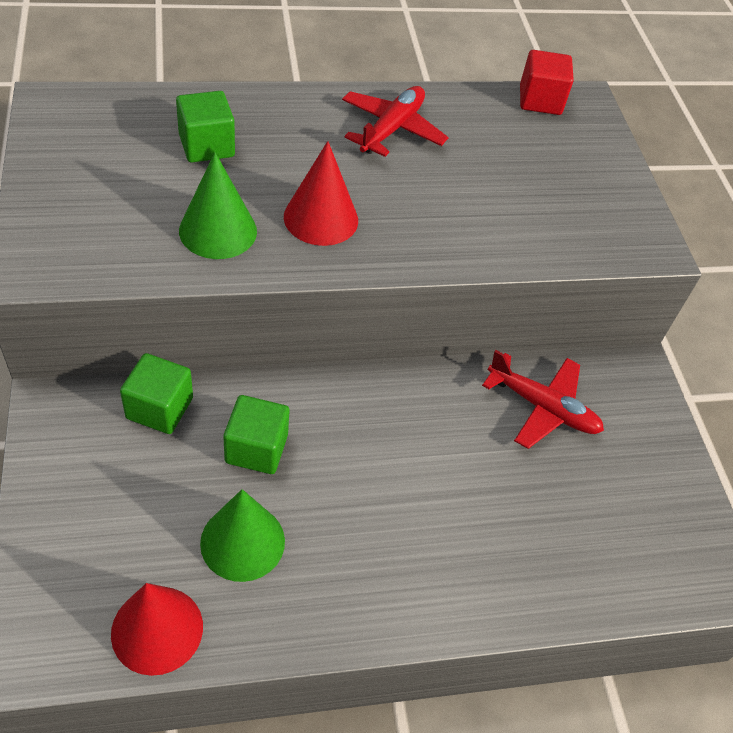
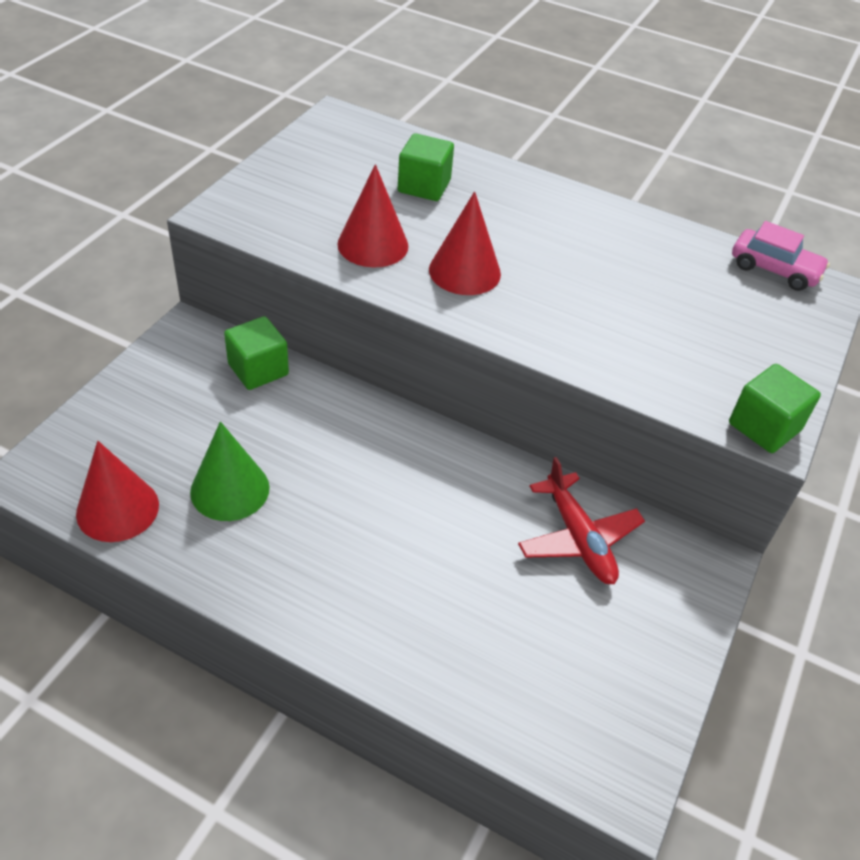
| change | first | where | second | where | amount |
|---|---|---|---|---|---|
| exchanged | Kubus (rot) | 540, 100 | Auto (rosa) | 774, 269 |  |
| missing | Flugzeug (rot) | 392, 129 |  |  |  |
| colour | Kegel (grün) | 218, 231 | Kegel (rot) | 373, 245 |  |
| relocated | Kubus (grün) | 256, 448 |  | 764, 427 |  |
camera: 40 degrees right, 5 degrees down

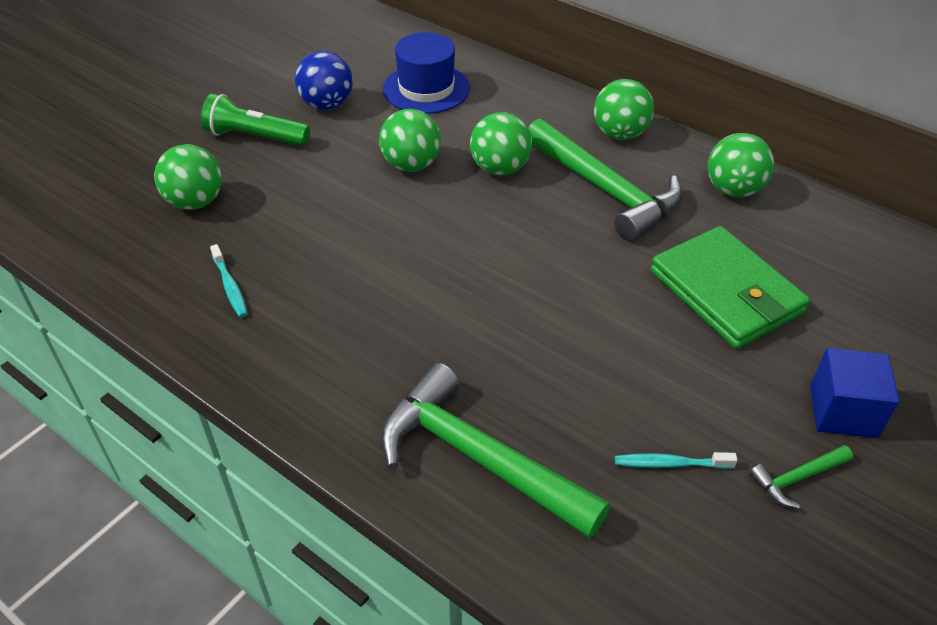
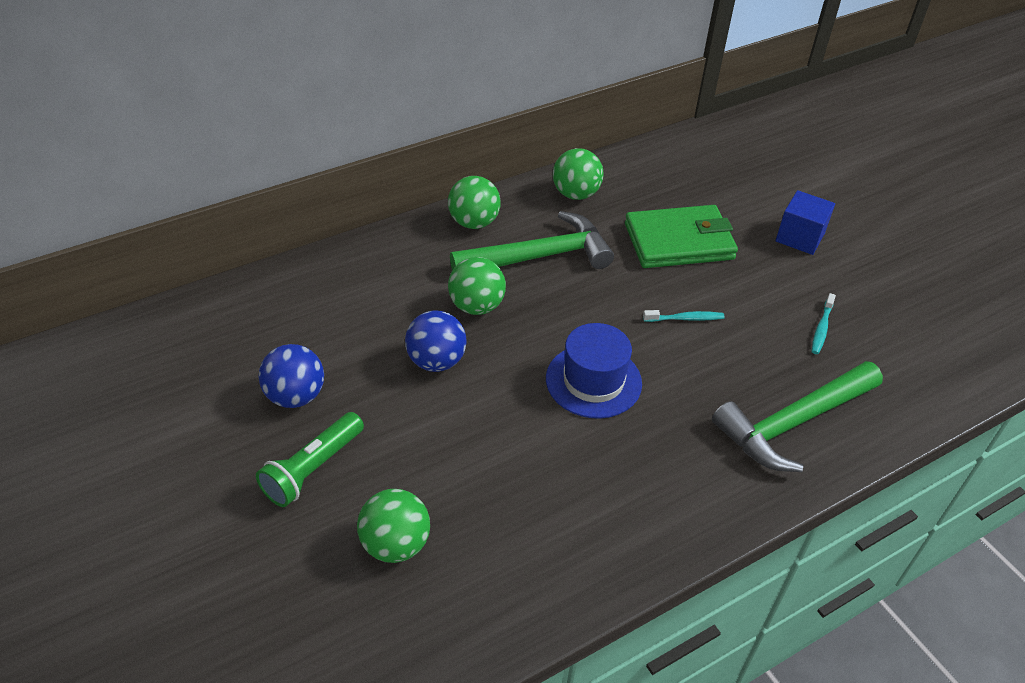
| change | first | where | second | where | amount |
|---|---|---|---|---|---|
| relocated | Hut (blau) | 426, 89 |  | 593, 381 |  |
| colour | Ball (grün) | 411, 165 | Ball (blau) | 436, 361 |  |
| relocated | Zahnbürste (türkis) | 230, 286 |  | 685, 318 |  |
| missing | Hammer (grün) | 797, 479 |  |  |  |
camera: 70 degrees left, 0 degrees up

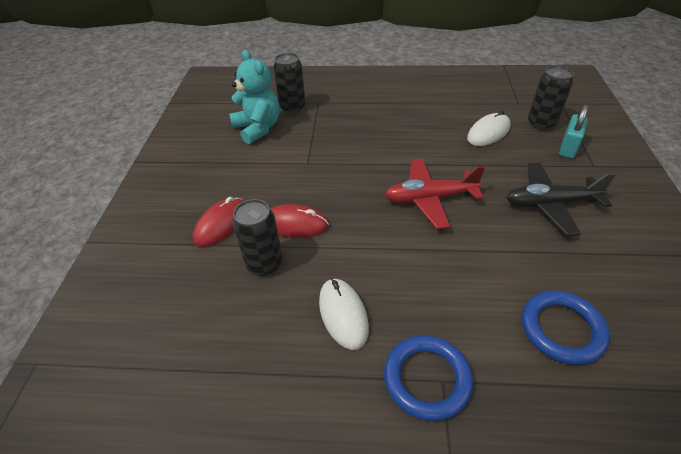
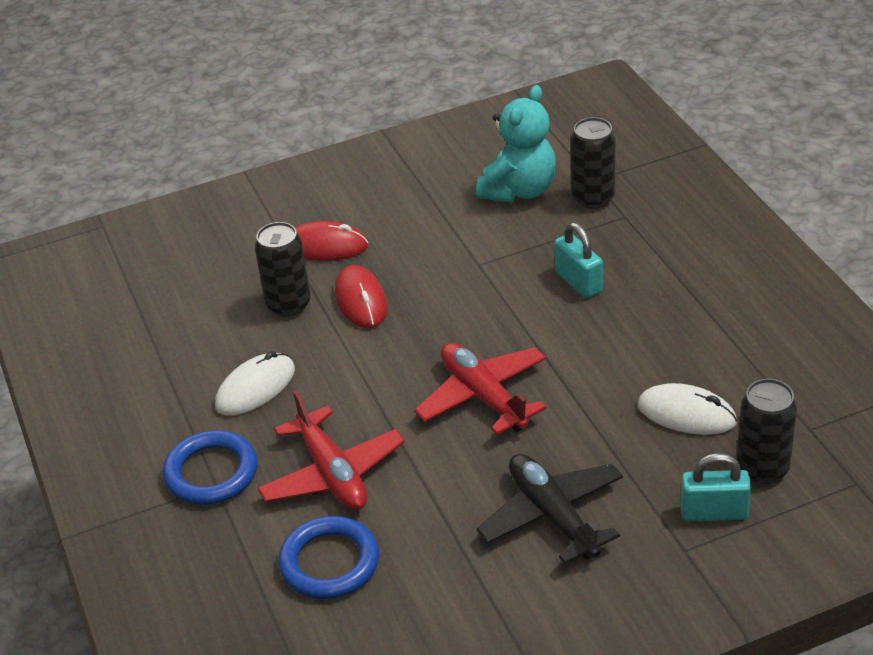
| change | first | where | second | where | amount |
|---|---|---|---|---|---|
| appeared |  |  | Vorhängeschloss (türkis) | 578, 282 |  |
| appeared |  |  | Flugzeug (rot) | 332, 474 |  |
camera: 65 degrees right, 5 degrees down

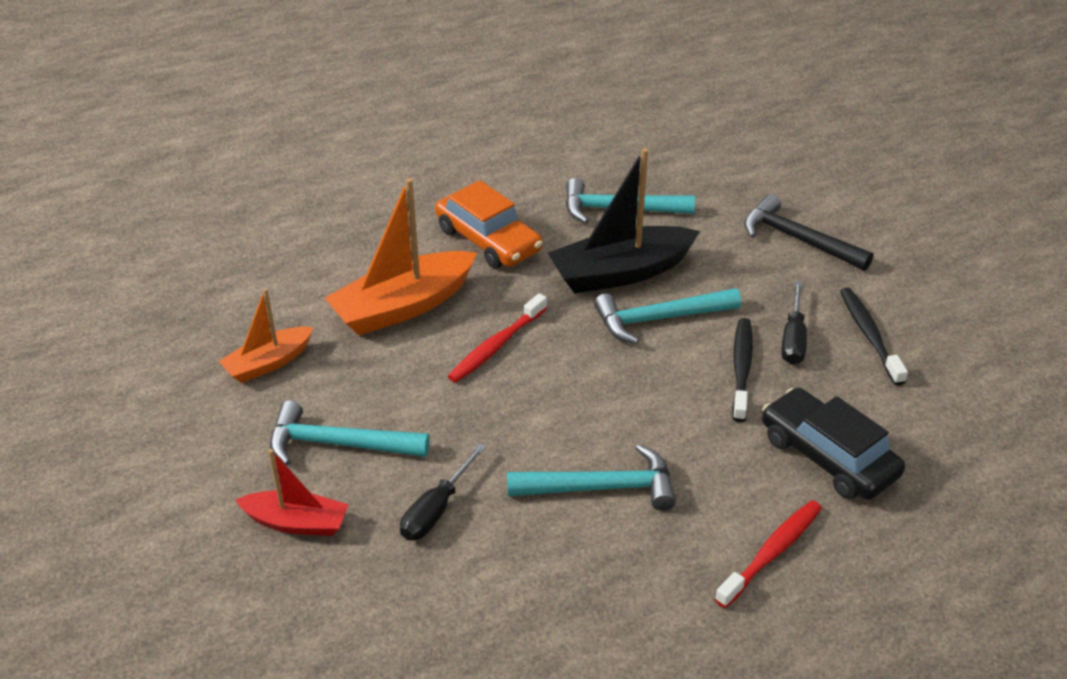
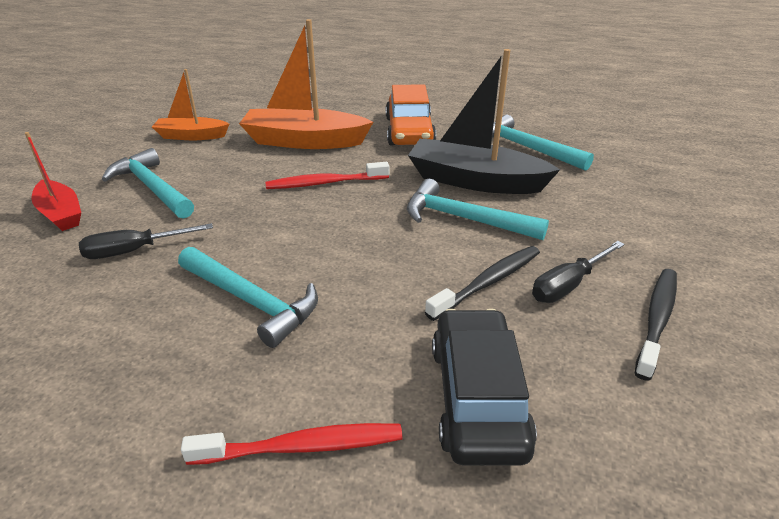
| change | first | where | second | where | amount |
|---|---|---|---|---|---|
| missing | Hammer (schwarz) | 798, 239 |  |  |  |
camera: 40 degrees right, 5 degrees down

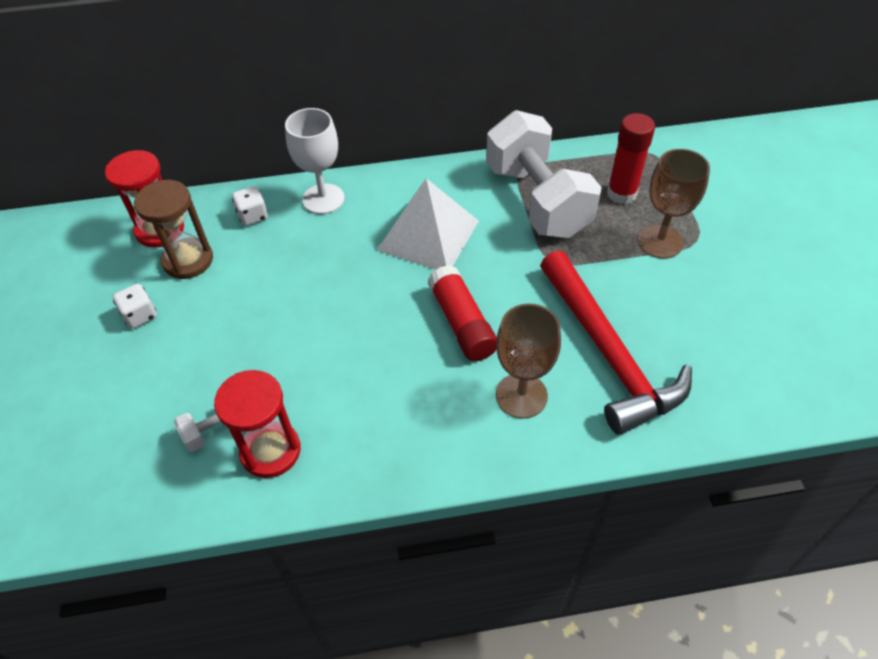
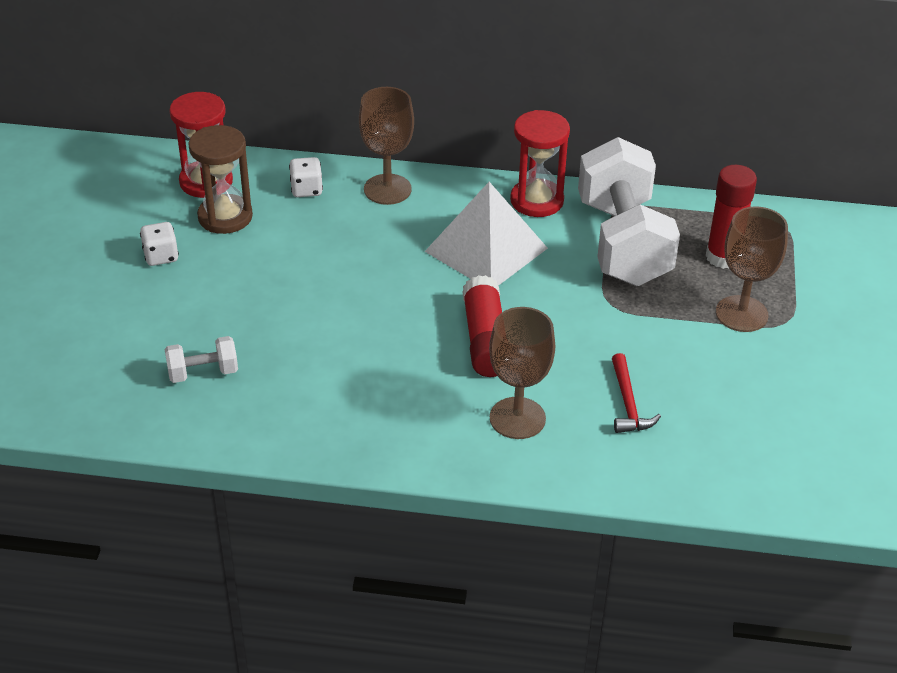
| change | first | where | second | where | amount |
|---|---|---|---|---|---|
| colour | Kelch (weiß) | 323, 199 | Kelch (braun) | 387, 189 |  |
| size | Hammer (rot) | 608, 353 |  | 628, 403 | x0.43 |
| relocated | Sanduhr (rot) | 270, 451 |  | 537, 201 |  |
camera: 15 degrees right, 10 degrees down

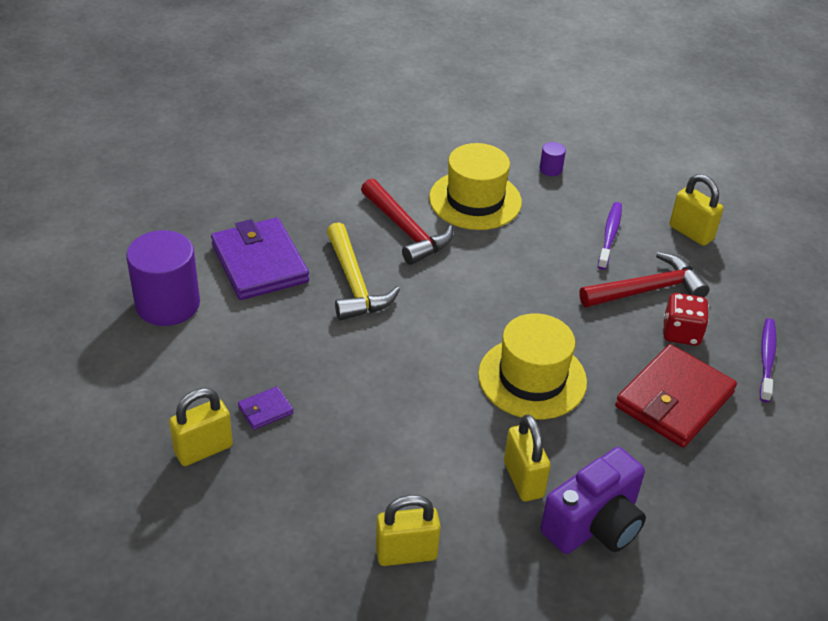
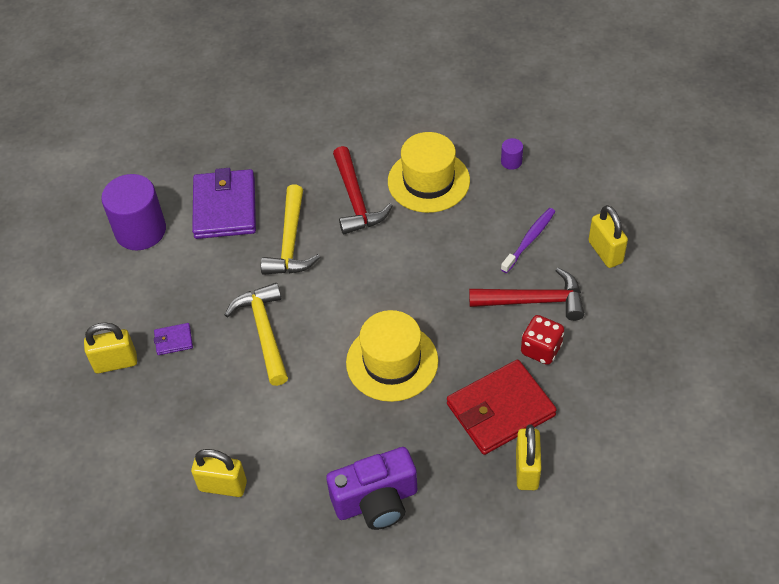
| change | first | where | second | where | amount |
|---|---|---|---|---|---|
| missing | Zahnbürste (lila) | 766, 359 |  |  |  |
| relocated | Vorhängeschloss (gelb) | 523, 479 |  | 527, 470 |  |
| appeared |  |  | Hammer (gelb) | 264, 332 |  |
camera: 25 degrees right, 10 degrees up

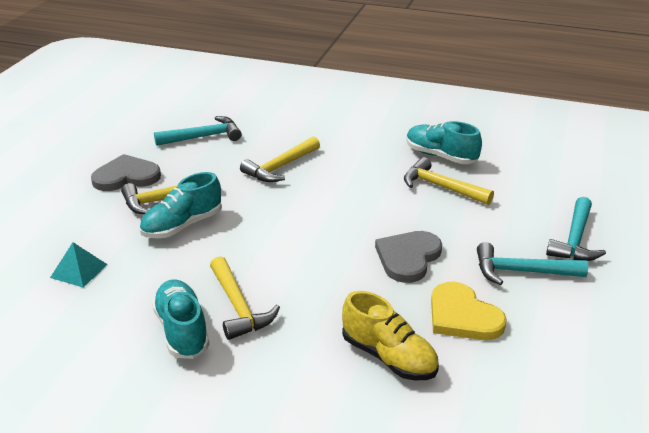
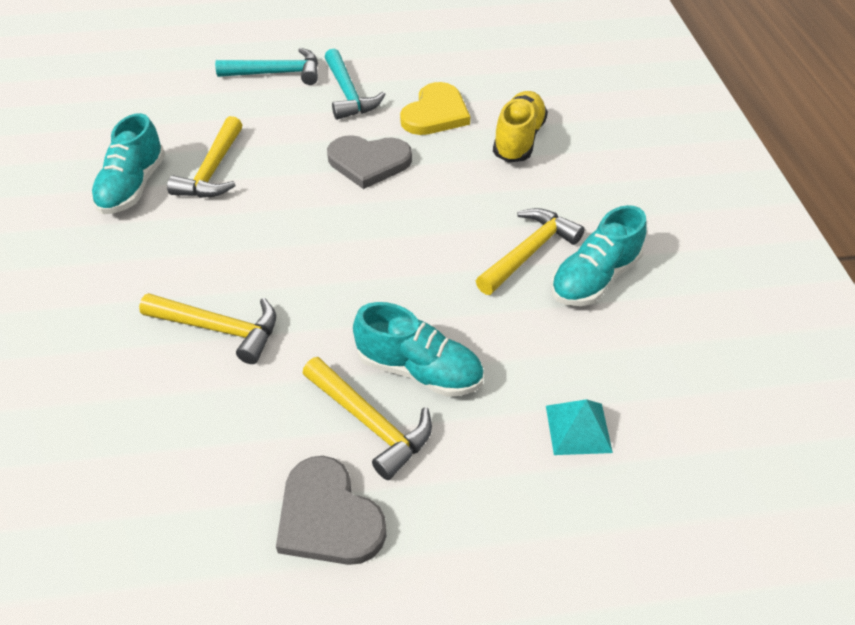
| change | first | where | second | where | amount |
|---|---|---|---|---|---|
| missing | Hammer (türkis) | 203, 137 |  |  |  |
camera: 115 degrees left, 15 degrees up

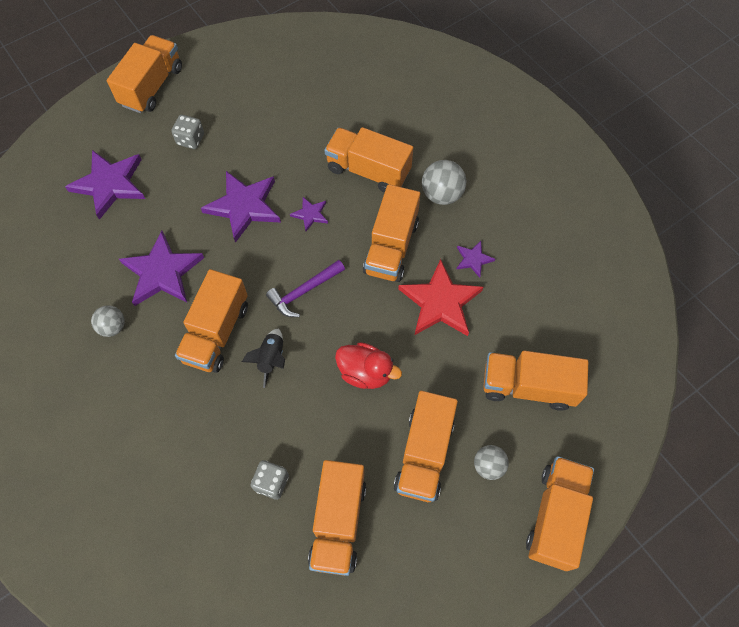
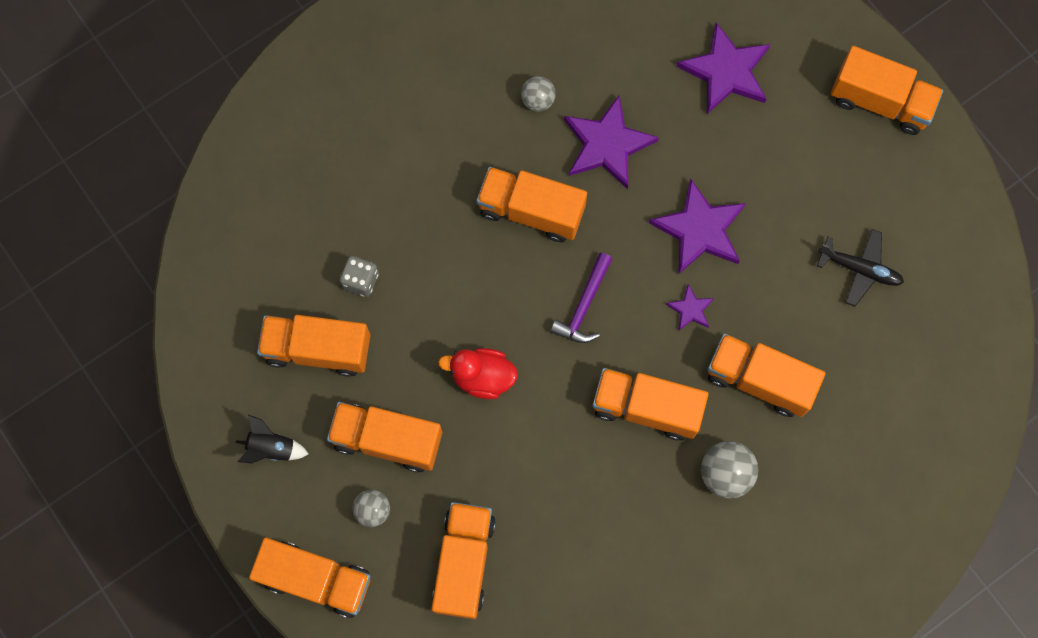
| change | first | where | second | where | amount |
|---|---|---|---|---|---|
| missing | Spielwürfel (grau) | 190, 139 |  |  |  |
| spun | Lastwagen (orange) | 368, 170 |  | 759, 380 | 90 degrees counterclockwise |
| missing | Stern (lila) | 473, 259 |  |  |  |
| missing | Stern (rot) | 440, 302 |  |  |  |
| spun | Hammer (lila) | 304, 291 |  | 584, 305 | 120 degrees counterclockwise |
| relocated | Rakete (schwarz) | 271, 359 |  | 272, 448 |  |
| spun | Ente (rot) | 365, 372 |  | 482, 377 | 75 degrees clockwise |
| appeared |  |  | Flugzeug (schwarz) | 860, 269 |  |
camera: 90 degrees right, 10 degrees up

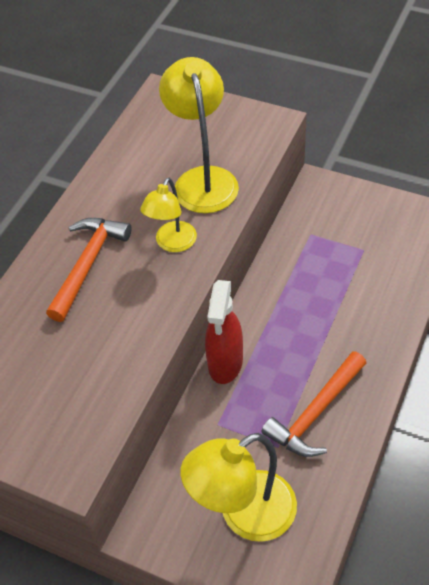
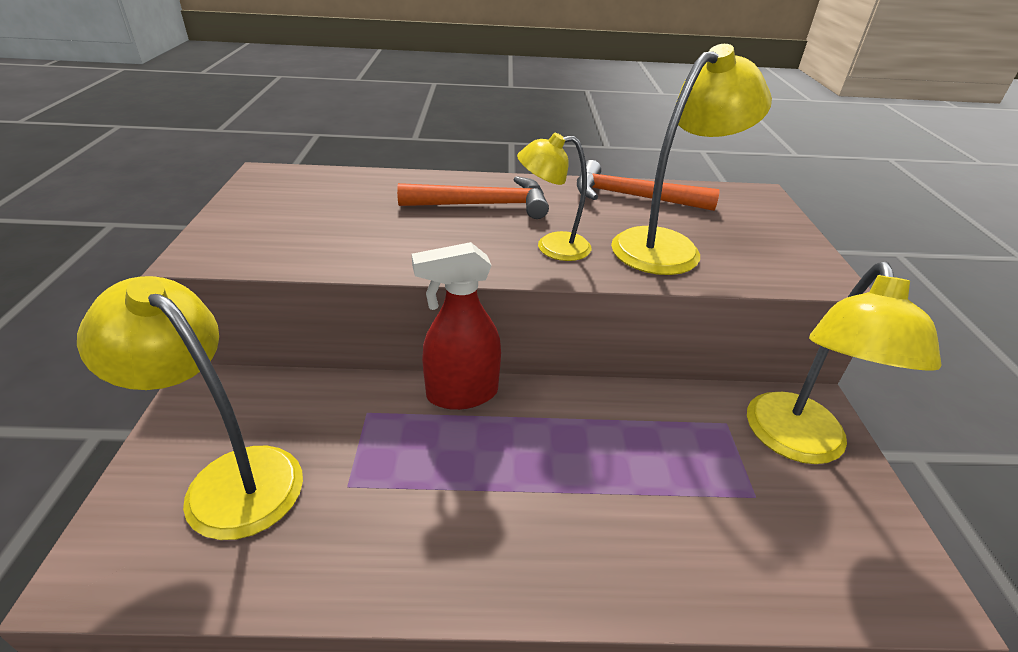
| change | first | where | second | where | amount |
|---|---|---|---|---|---|
| relocated | Hammer (orange) | 316, 412 |  | 632, 197 |  |
| appeared |  |  | Lampe (gelb) | 798, 443 |  |
camera: 60 degrees right, 15 degrees down

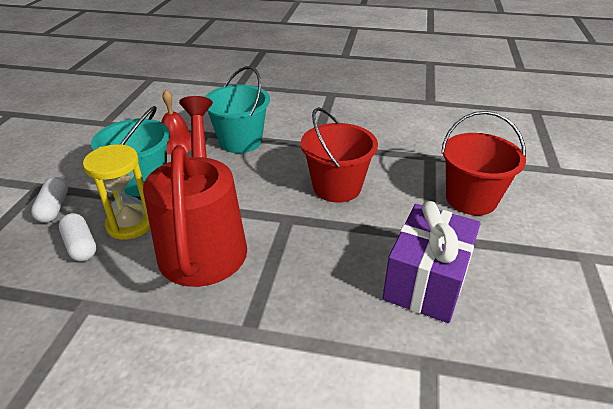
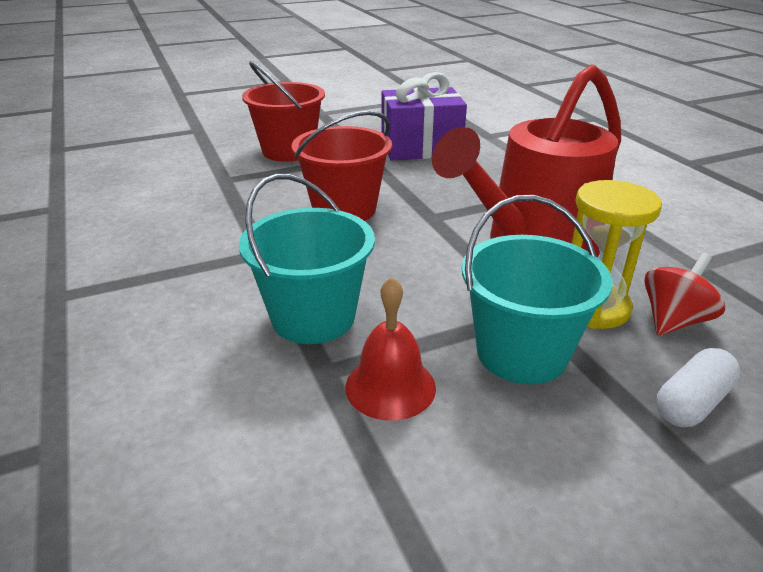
| change | first | where | second | where | amount |
|---|---|---|---|---|---|
| exchanged | Kapsel (weiß) | 81, 246 | Kreisel (rot) | 673, 320 |  |
camera: 125 degrees left, 5 degrees down

